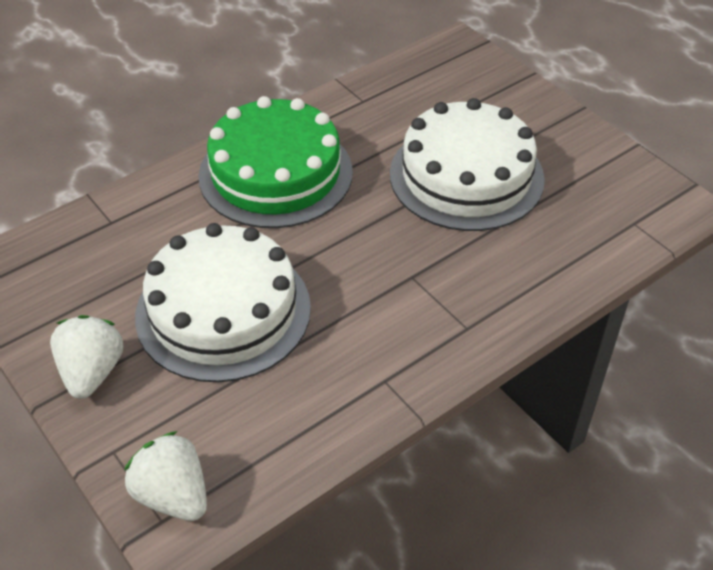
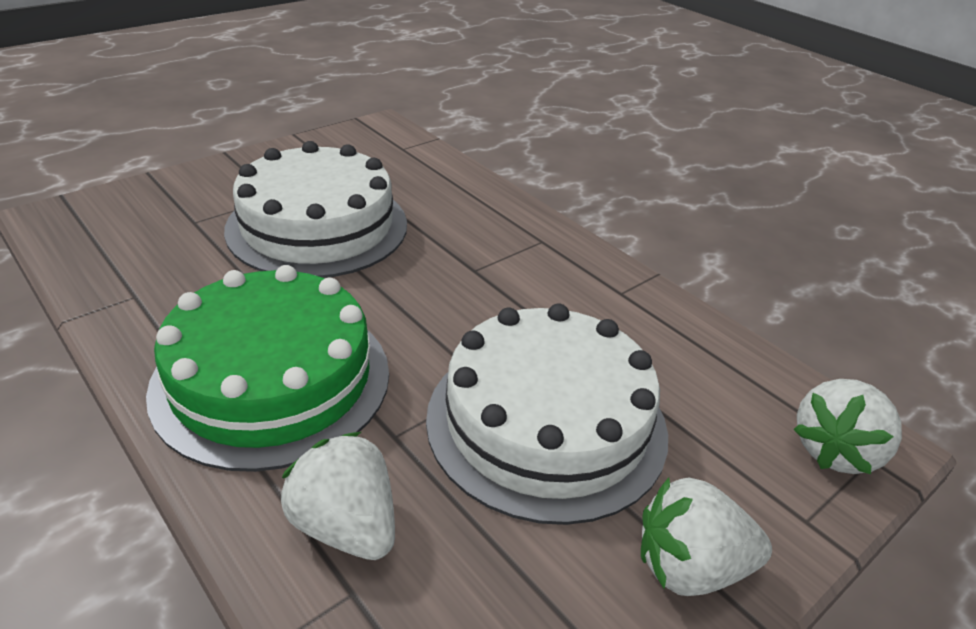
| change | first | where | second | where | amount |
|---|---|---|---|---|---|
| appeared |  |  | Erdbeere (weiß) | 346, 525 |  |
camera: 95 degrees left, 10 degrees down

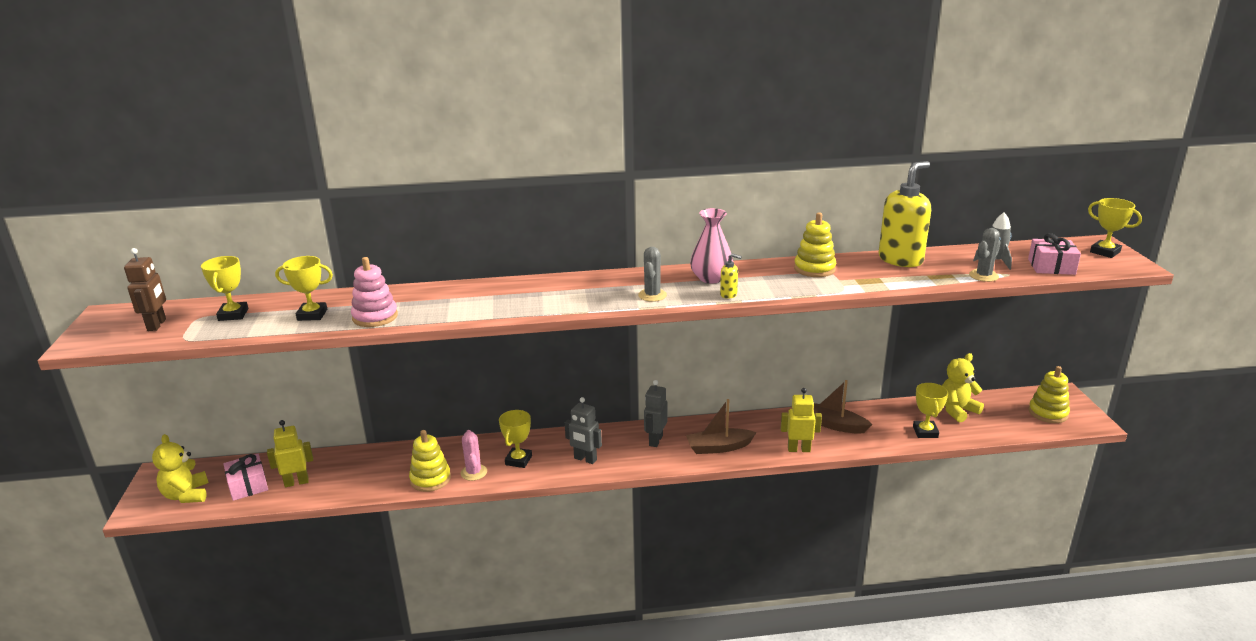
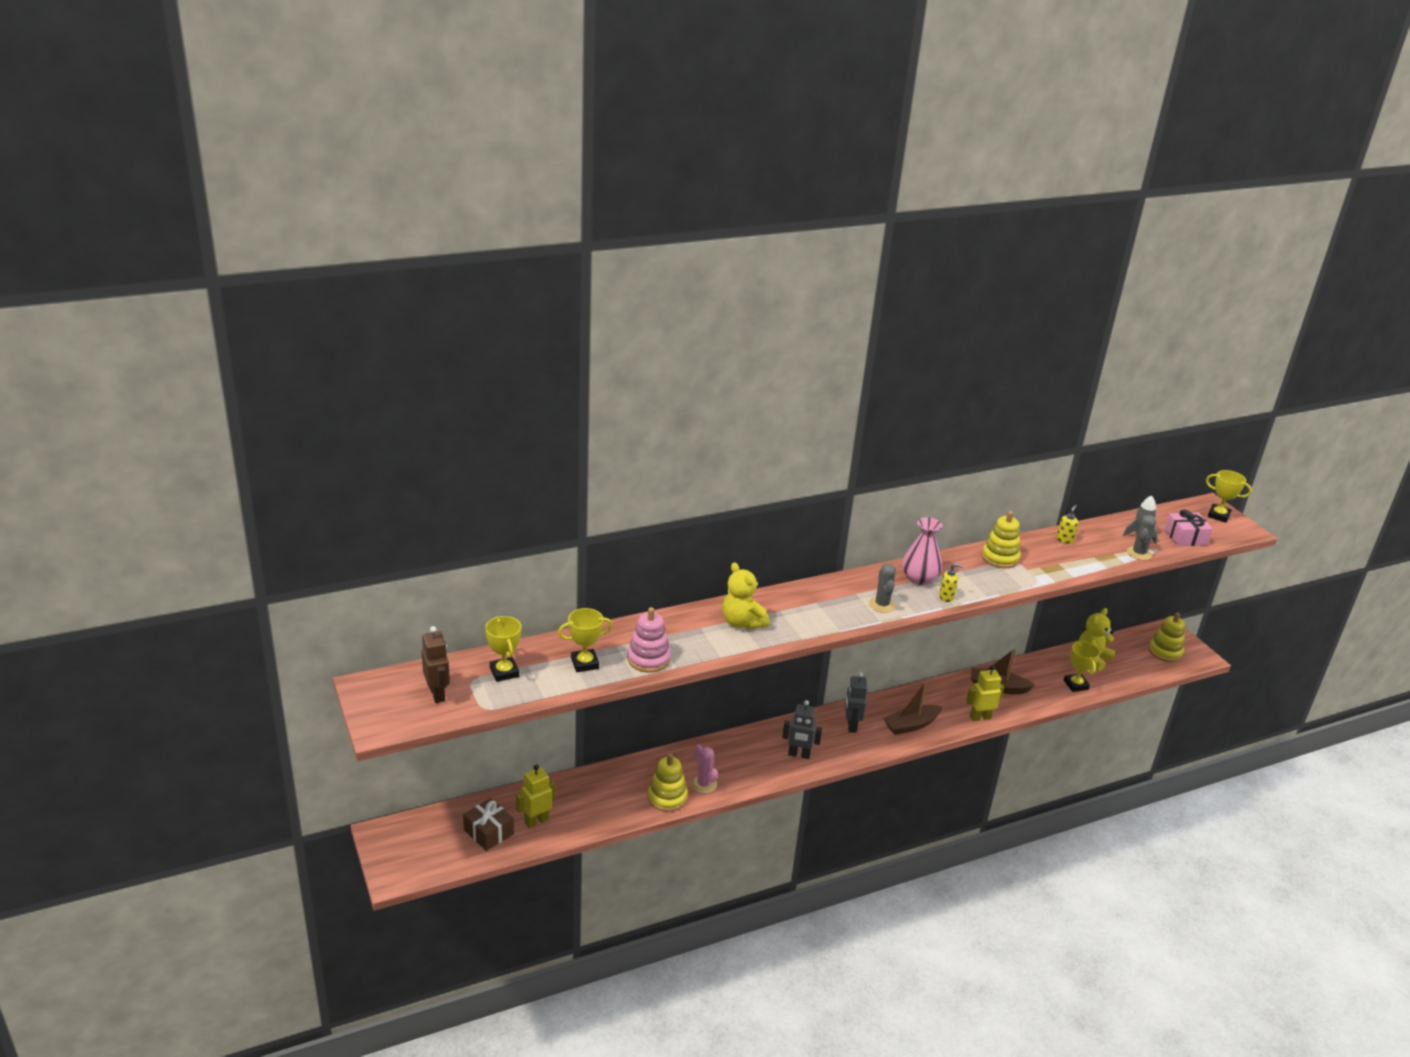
| change | first | where | second | where | amount |
|---|---|---|---|---|---|
| size | Seifenspender (gelb) | 900, 260 |  | 1064, 540 | x0.42 |
| missing | Pokal (gelb) | 518, 460 |  |  |  |
| relocated | Teddybär (gelb) | 186, 495 |  | 742, 622 |  |
| colour | Geschenk (rosa) | 248, 485 | Geschenk (braun) | 488, 832 |  |
camera: 20 degrees left, 5 degrees up

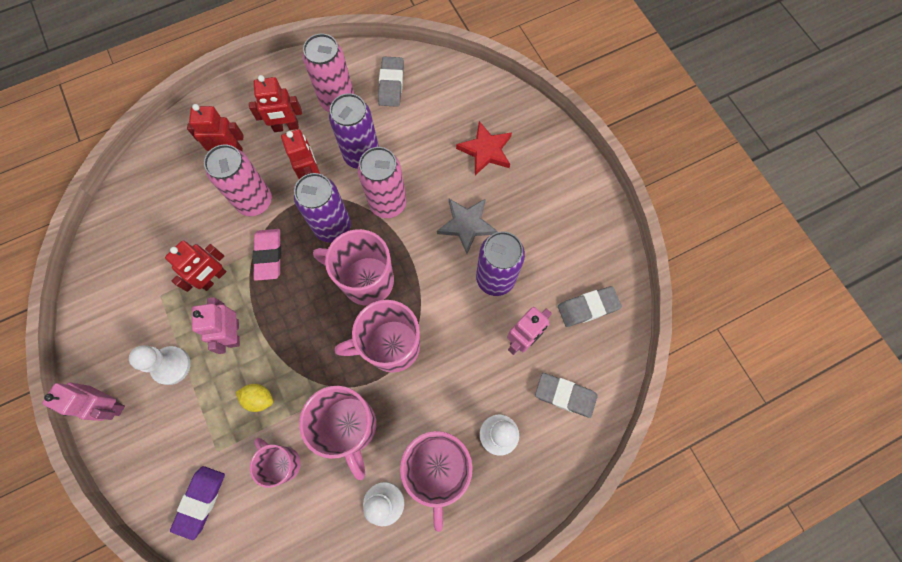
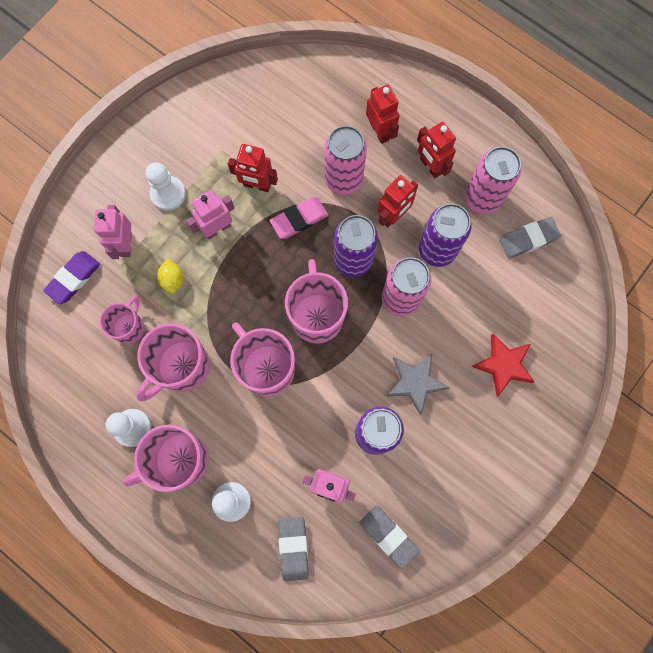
| change | first | where | second | where | amount |
|---|---|---|---|---|---|
| relocated | Roboter (rosa) | 110, 405 |  | 125, 244 |  |
| spun | Radiergummi (lila) | 200, 501 |  | 73, 278 | 45 degrees counterclockwise |
camera: 65 degrees right, 5 degrees up

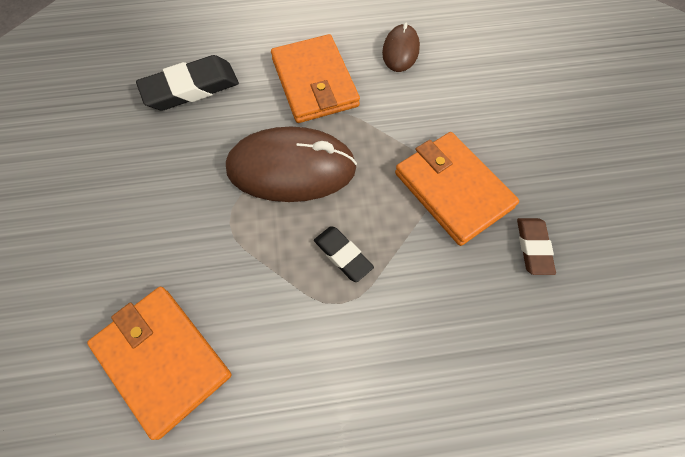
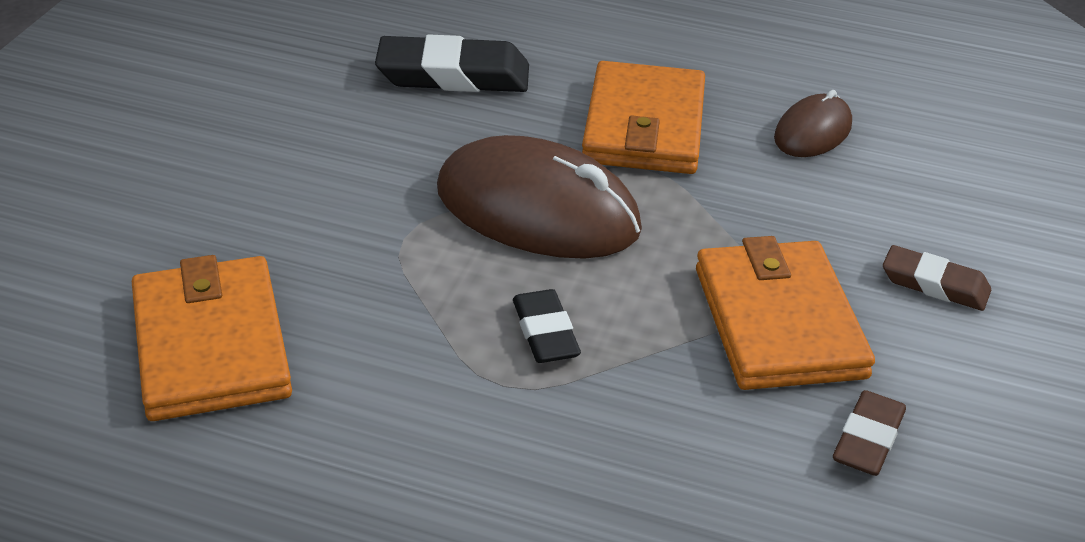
| change | first | where | second | where | amount |
|---|---|---|---|---|---|
| appeared |  |  | Radiergummi (braun) | 934, 284 |  |
camera: 25 degrees right, 25 degrees down

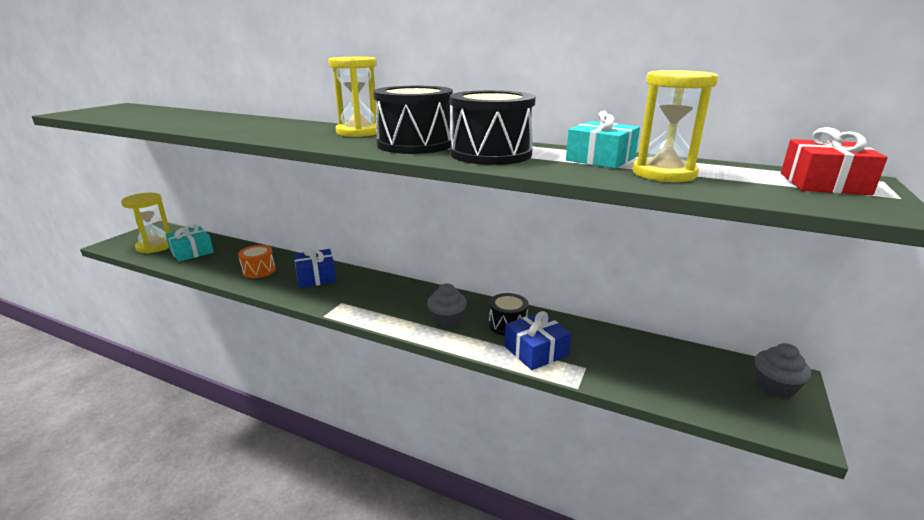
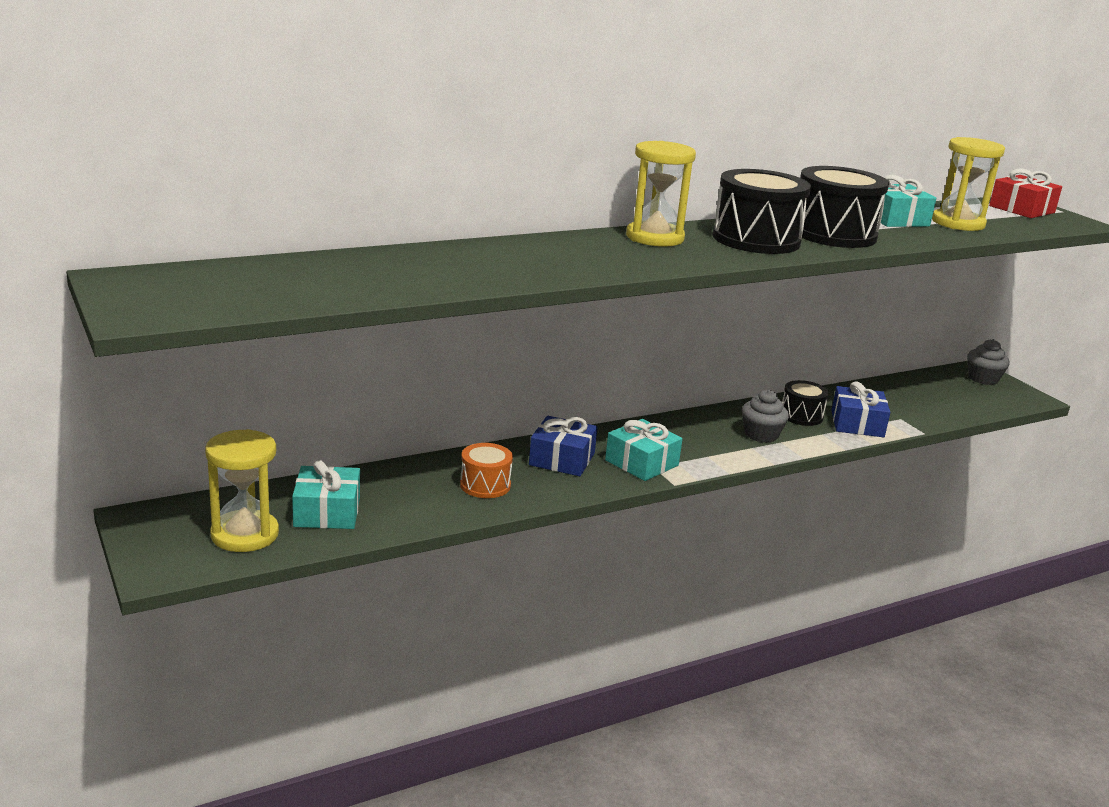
| change | first | where | second | where | amount |
|---|---|---|---|---|---|
| appeared |  |  | Geschenk (türkis) | 641, 463 |  |
camera: 55 degrees left, 0 degrees up

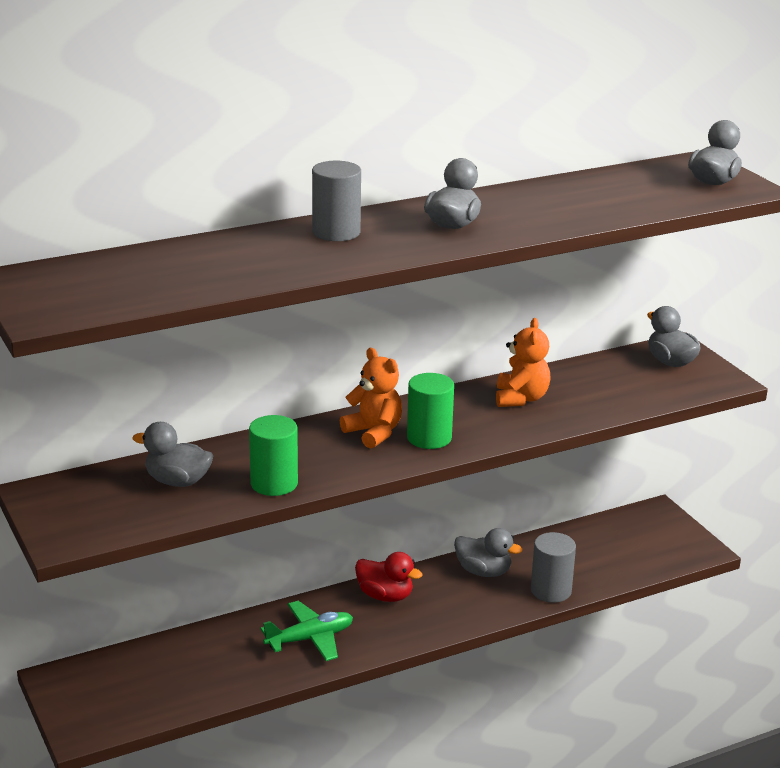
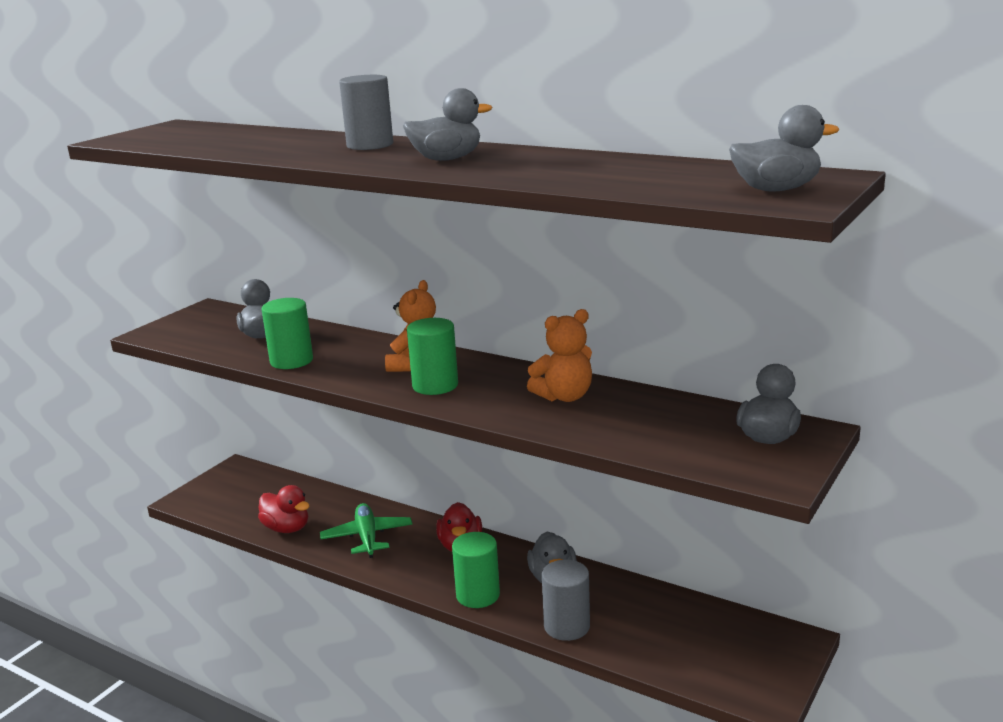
| change | first | where | second | where | amount |
|---|---|---|---|---|---|
| spun | Flugzeug (grün) | 310, 639 |  | 367, 537 | 135 degrees counterclockwise |
| appeared |  |  | Ente (rot) | 287, 528 |  |
| appeared |  |  | Vollzylinder (grün) | 478, 595 |  |
camera: 60 degrees right, 5 degrees down

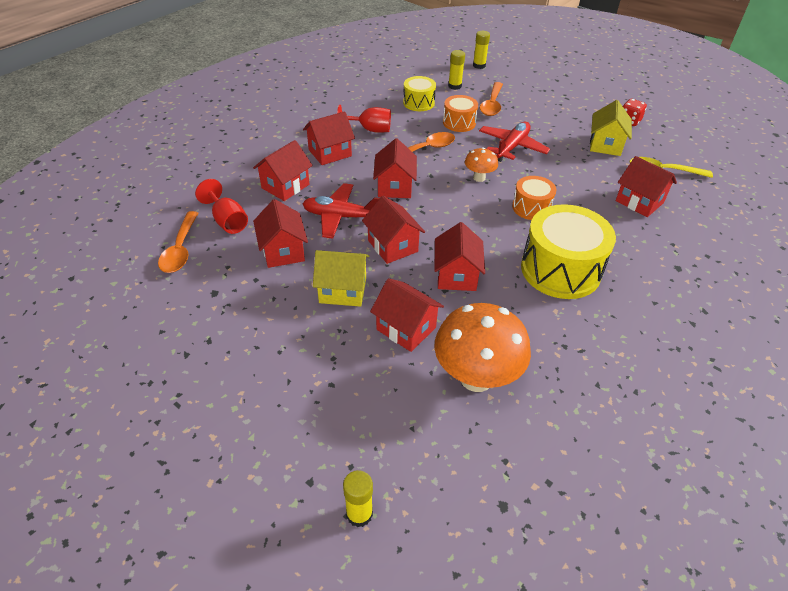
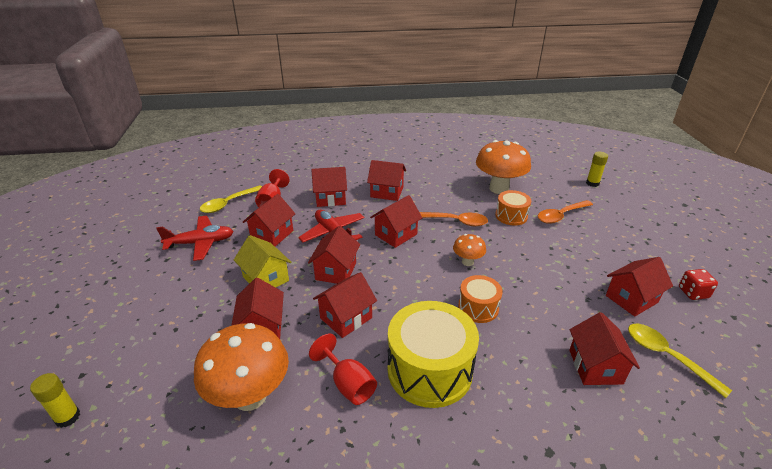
| change | first | where | second | where | amount |
|---|---|---|---|---|---|
| missing | Klebestift (gelb) | 454, 86 |  |  |  |
| exchanged | Trommel (gelb) | 418, 103 | Pilz (orange) | 499, 188 |  |
| colour | Haus (gelb) | 605, 145 | Haus (rot) | 631, 299 |  |
| relocated | Kelch (rot) | 370, 130 |  | 348, 384 |  |
| relocated | Flugzeug (rot) | 512, 147 |  | 201, 243 |  |
| colour | Löffel (orange) | 180, 249 | Löffel (gelb) | 228, 203 |  |
camera: 45 degrees right, 10 degrees down

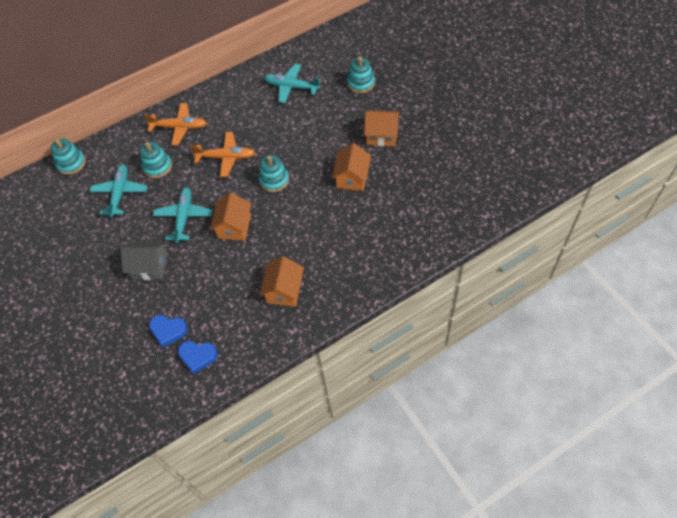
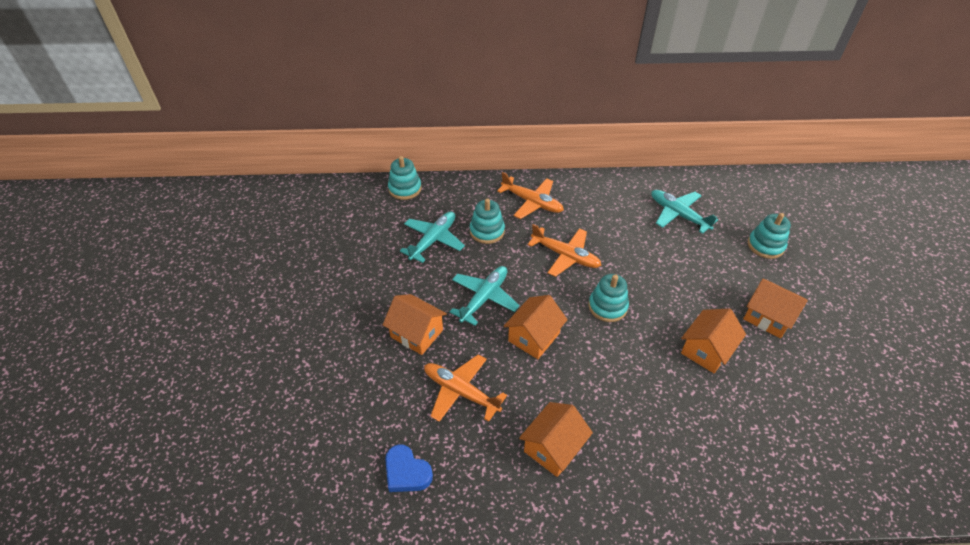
| change | first | where | second | where | amount |
|---|---|---|---|---|---|
| colour | Haus (grau) | 149, 266 | Haus (orange) | 416, 333 |  |
| missing | Herz (blau) | 168, 331 |  |  |  |
| appeared |  |  | Flugzeug (orange) | 461, 392 |  |
camera: 25 degrees right, 10 degrees down

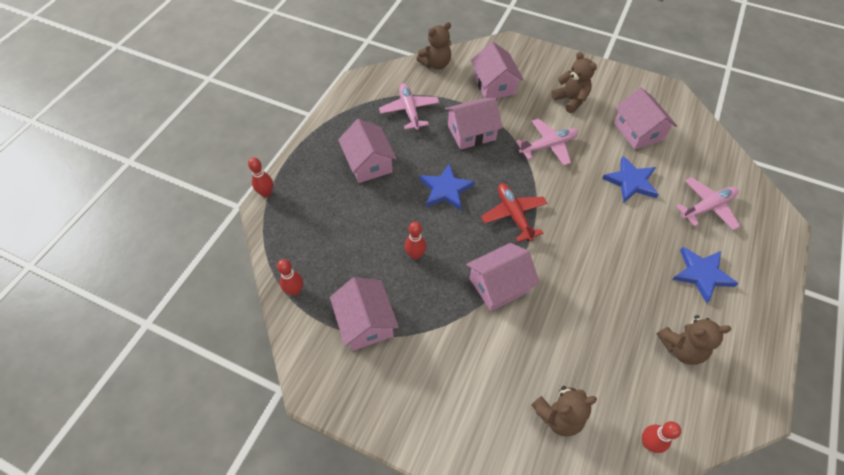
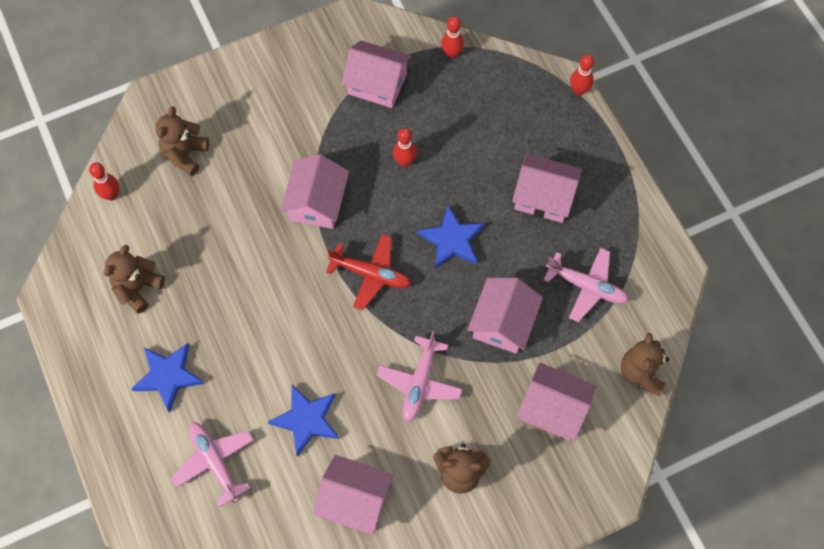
| change | first | where | second | where | amount |
|---|---|---|---|---|---|
| spun | Flugzeug (rosa) | 707, 207 |  | 214, 462 | 135 degrees clockwise |
camera: 130 degrees right, 10 degrees up

